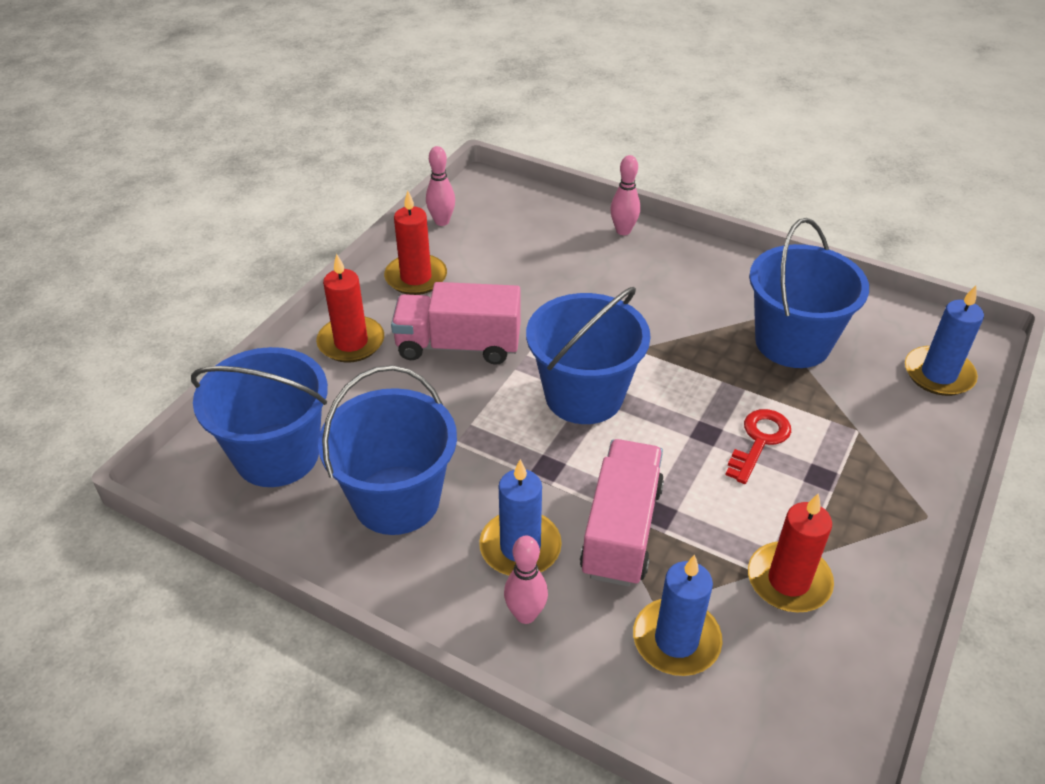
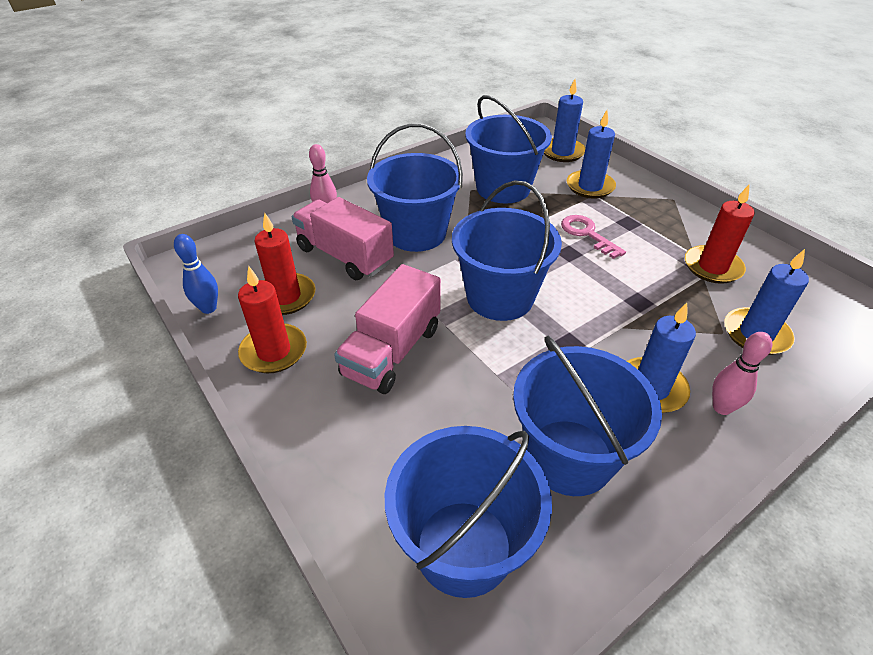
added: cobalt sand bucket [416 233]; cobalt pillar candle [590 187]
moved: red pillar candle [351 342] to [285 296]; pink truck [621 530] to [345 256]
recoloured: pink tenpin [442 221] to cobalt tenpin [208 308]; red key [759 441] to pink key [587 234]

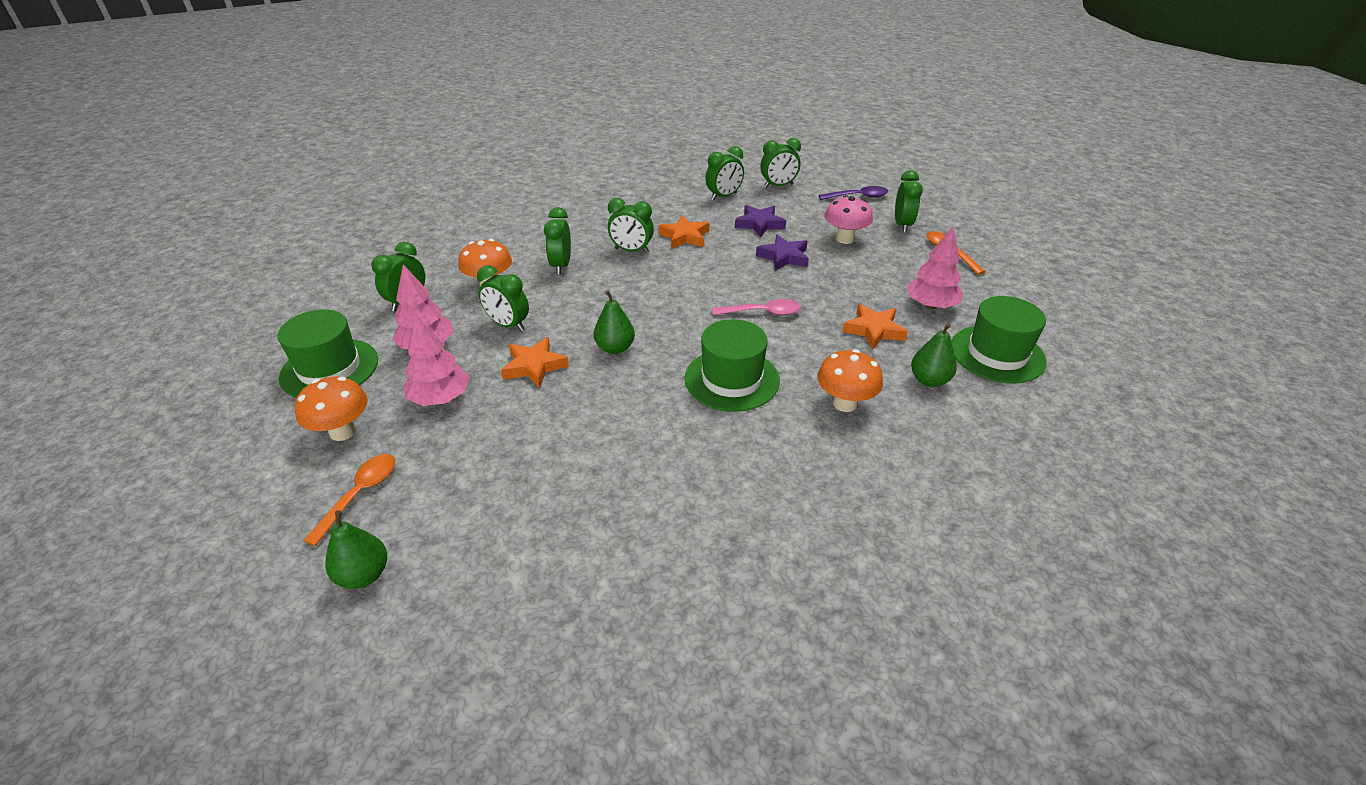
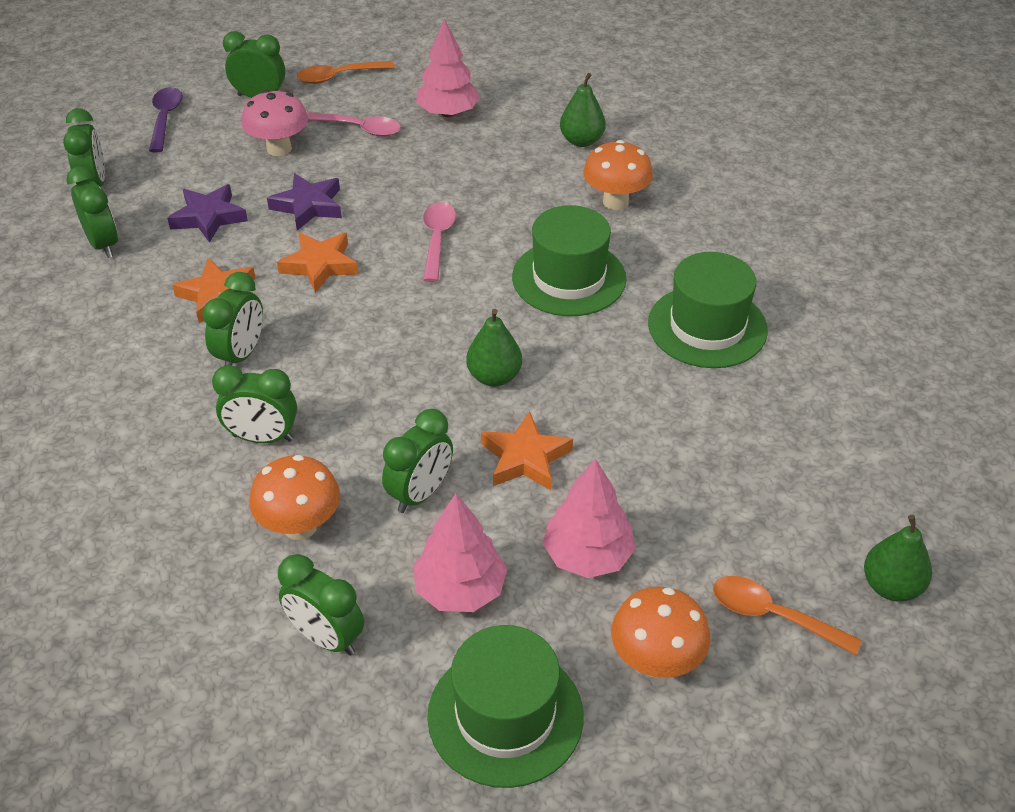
added: pink spoon [359 129]
moved: bright orange five-pointed star [874 330] to [320 265]; green top hat [997 354] to [707 327]

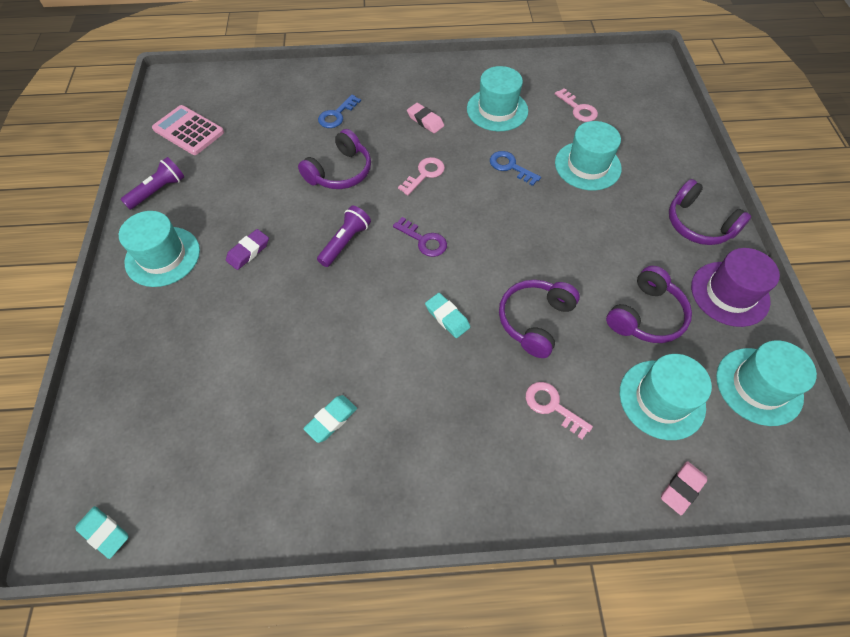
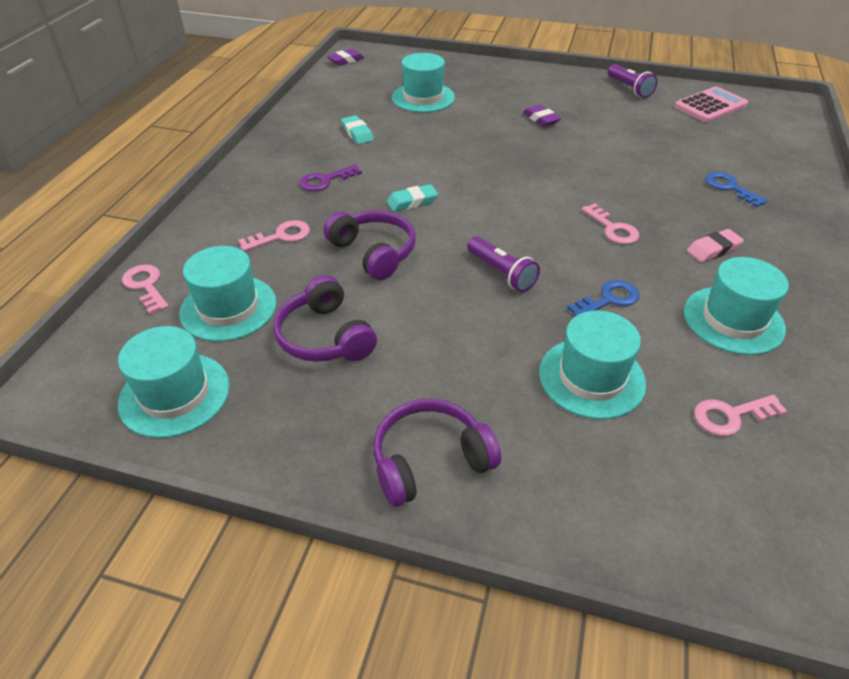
removed: purple over-ear headphones [340 172]; purple top hat [729 293]
moved: purple key [424 240] to [325 180]; aqua top hat [163 256] to [423 97]; purple pocket torch [345 242] to [502 273]
replaced: pink eraser [682 488] to pink key [146 286]
recoloured: aqua eraser [104 532] to purple eraser [346 60]

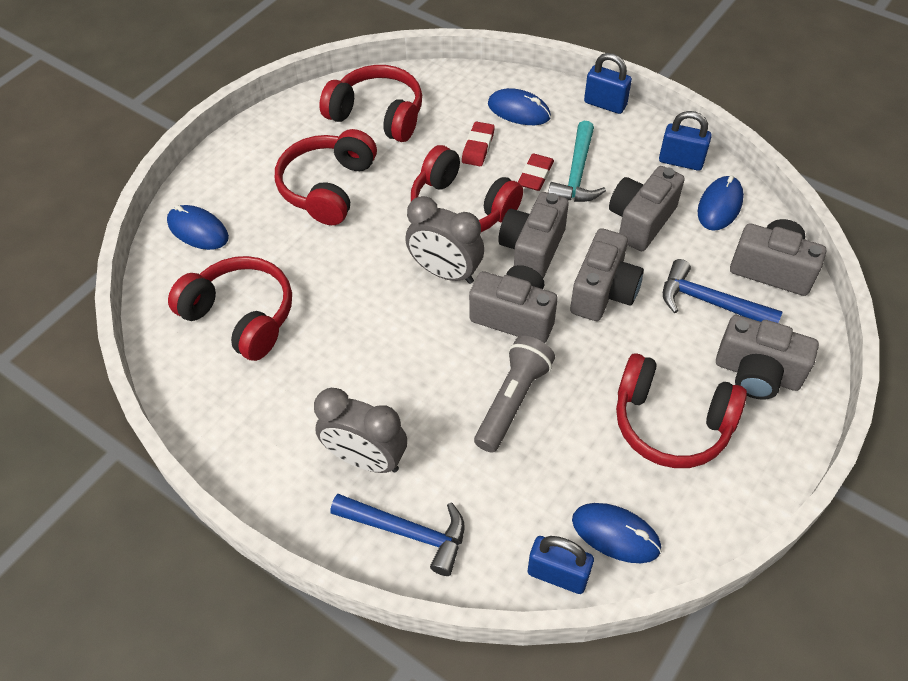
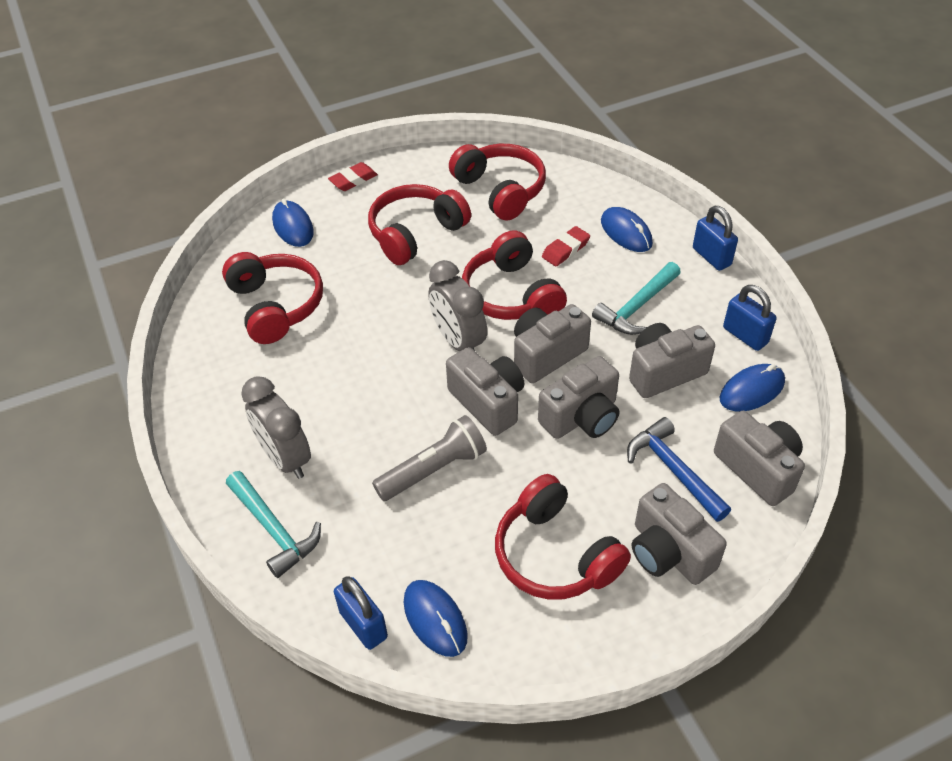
moved: red eraser [535 175] to [353 180]
recoloured: cobalt claw hammer [408 532] to aqua claw hammer [274 529]

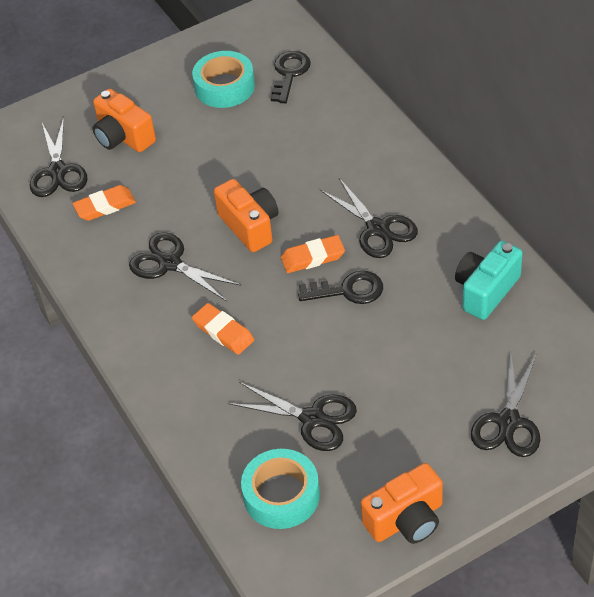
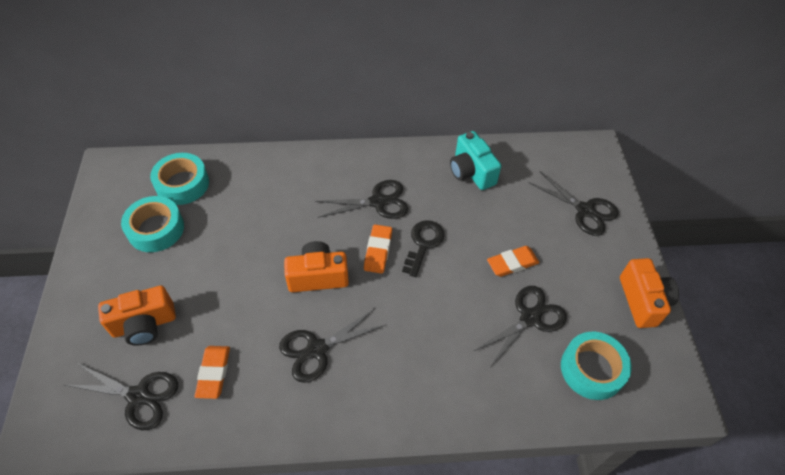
moved: bright orange eraser [223 332] to [512 263]
replaced: jet-black key [289 74] to aqua roll of tape [182 184]

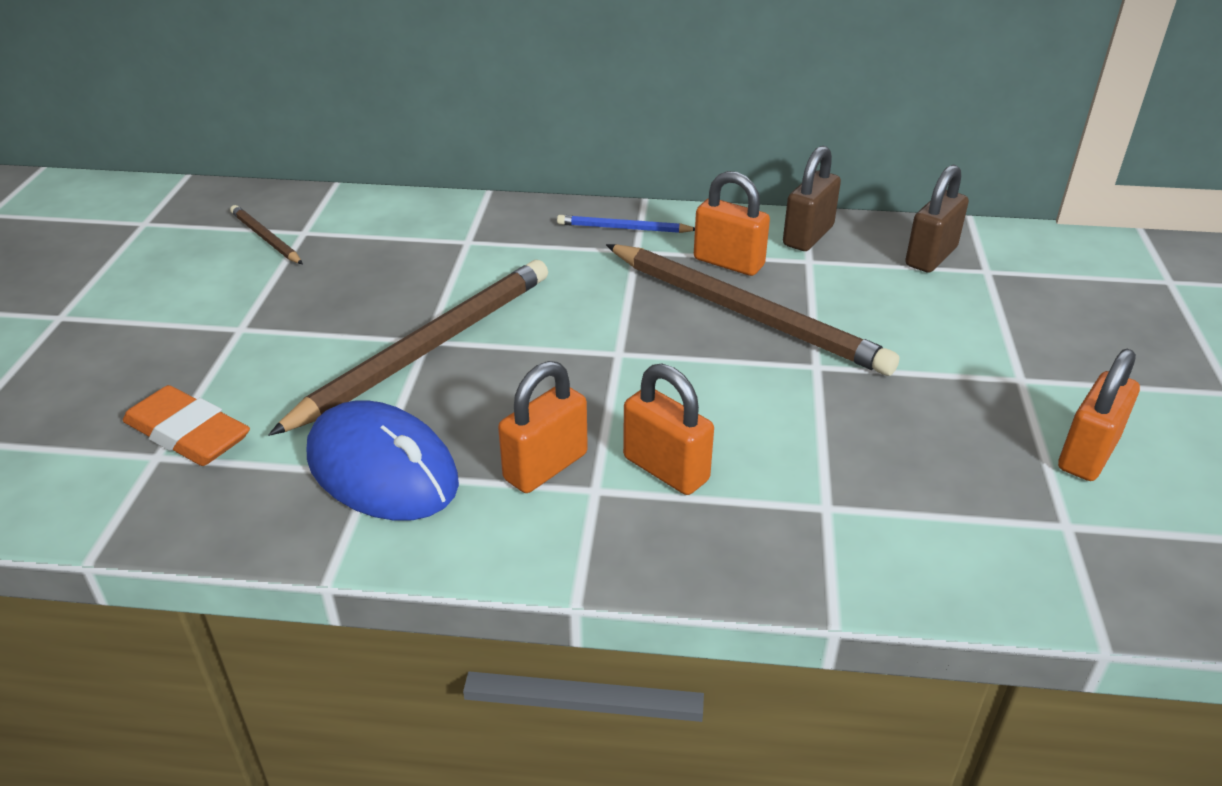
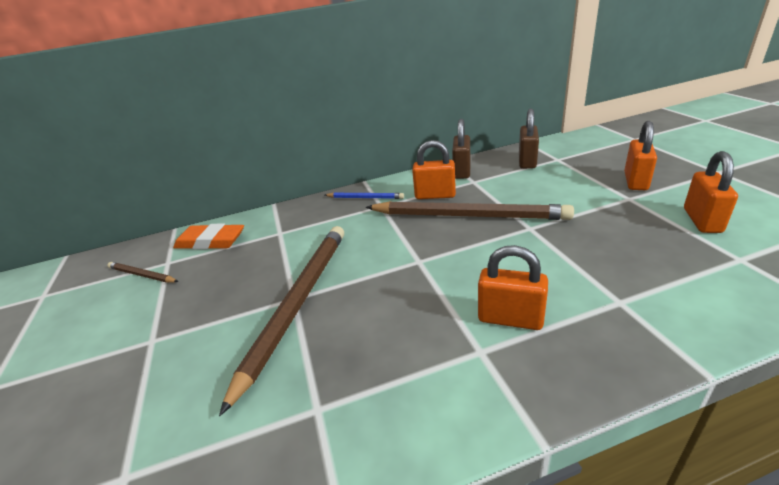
removed: cobalt computer mouse [382 470]
moved: bright orange eraser [188 434] to [211 241]; bright orange lock [545 466] to [635 181]
turned: cobalt lead pencil [623 228] = [365 198] 150 degrees counterclockwise

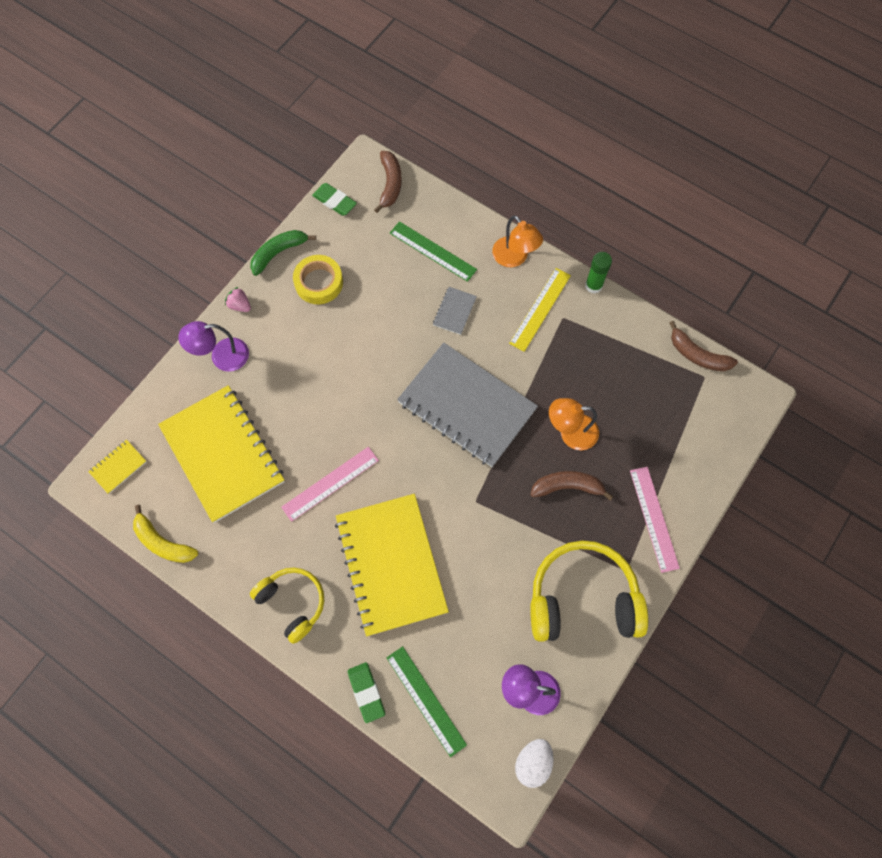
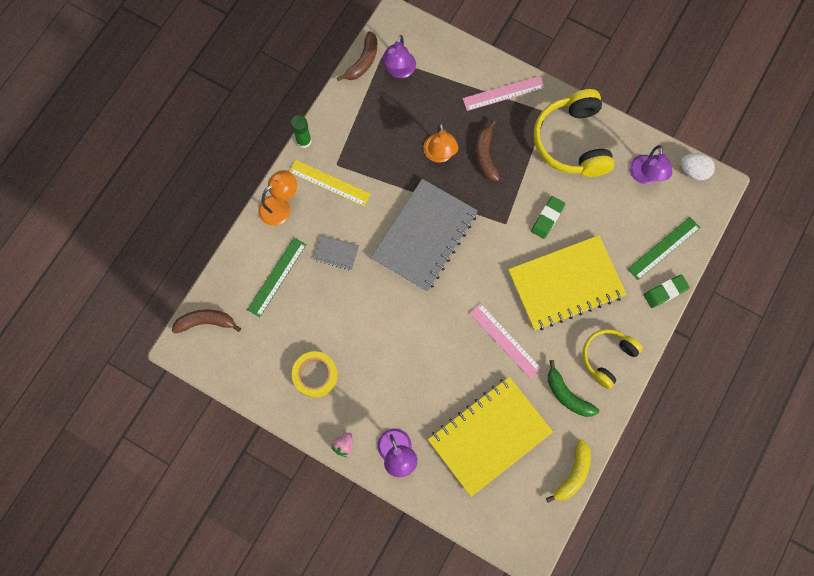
removed: golden exercise book [118 467]
added: purple reading lamp [399 71]
moved: green eraser [334 201] to [547 218]; green toy banana [278 253] to [567 395]

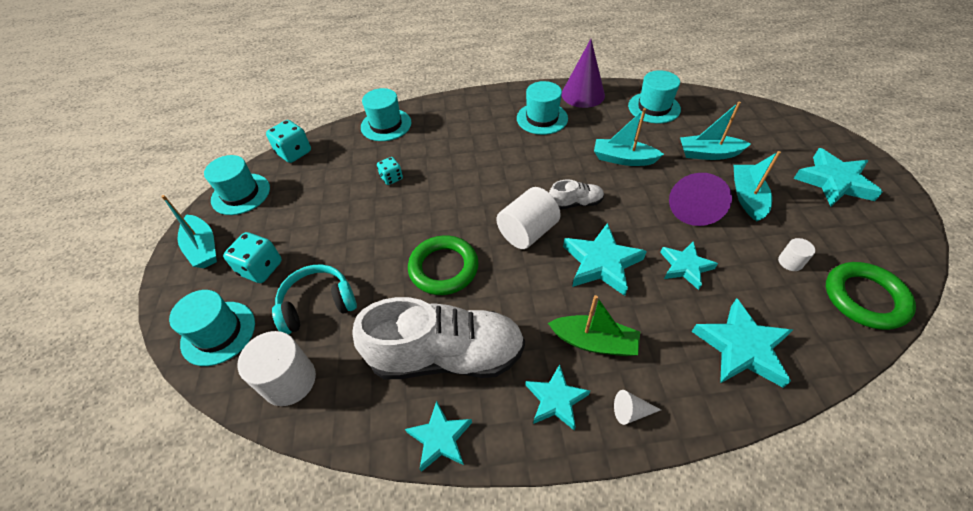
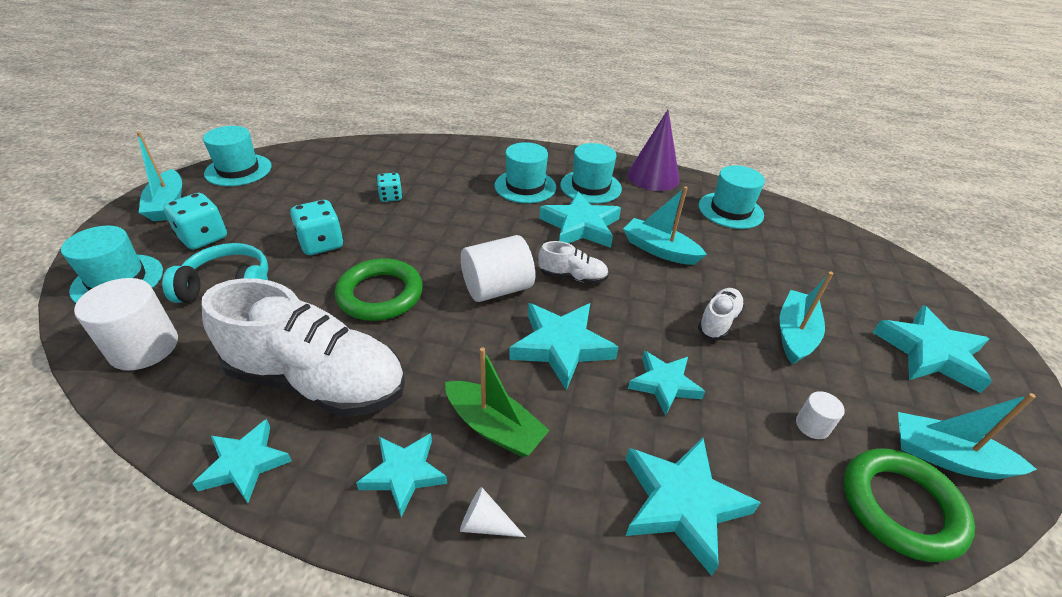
added: aqua five-pointed star [580 226]
moved: aqua game die [294 153] to [321 244]; aqua top hat [386 125] to [525 186]; aqua sailboat [708 154] to [946 457]
replaced: purple cone shape [694 205] to pure white sneaker [718 321]

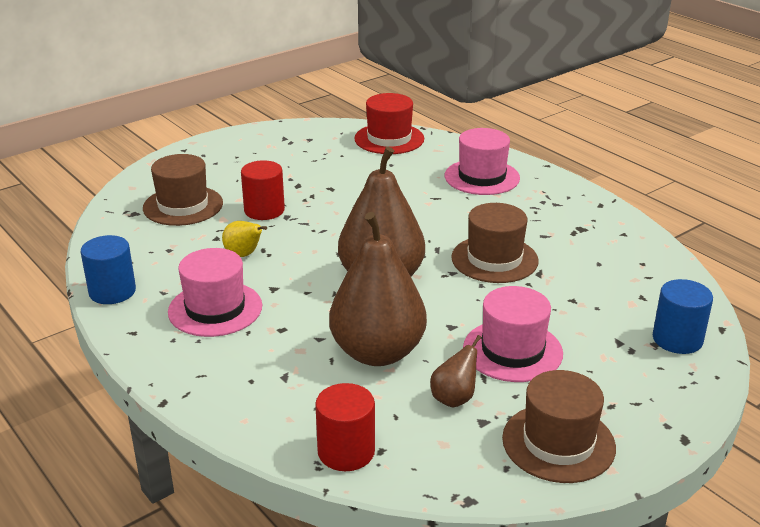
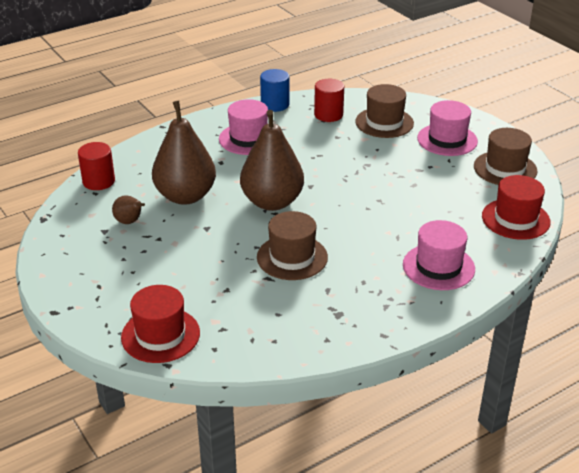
removed: golden toy pear [244 255]
moved: red solid cylinder [264 210] to [328 115]; pink top hat [512 351] to [447 140]; dark brown top hat [558 443] to [505 168]
replaced: cobalt solid cylinder [677 339] to red top hat [160 335]

